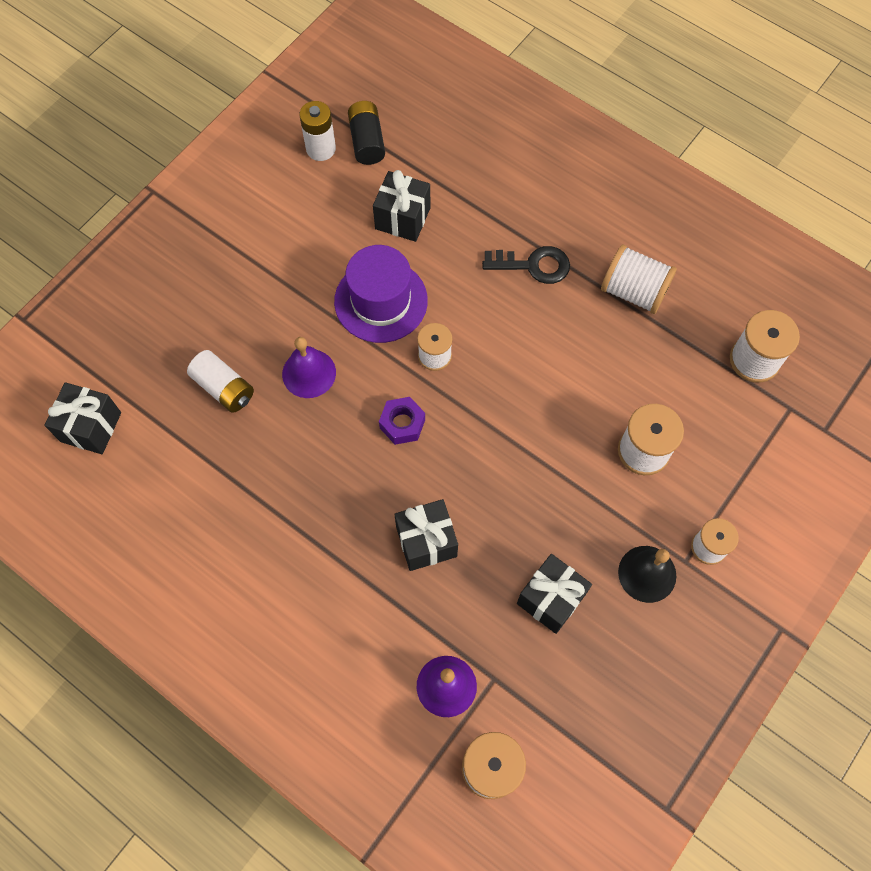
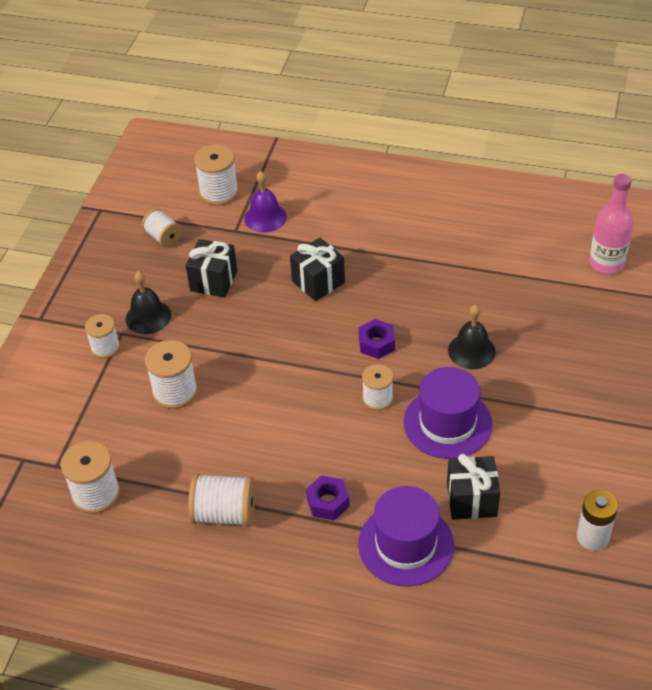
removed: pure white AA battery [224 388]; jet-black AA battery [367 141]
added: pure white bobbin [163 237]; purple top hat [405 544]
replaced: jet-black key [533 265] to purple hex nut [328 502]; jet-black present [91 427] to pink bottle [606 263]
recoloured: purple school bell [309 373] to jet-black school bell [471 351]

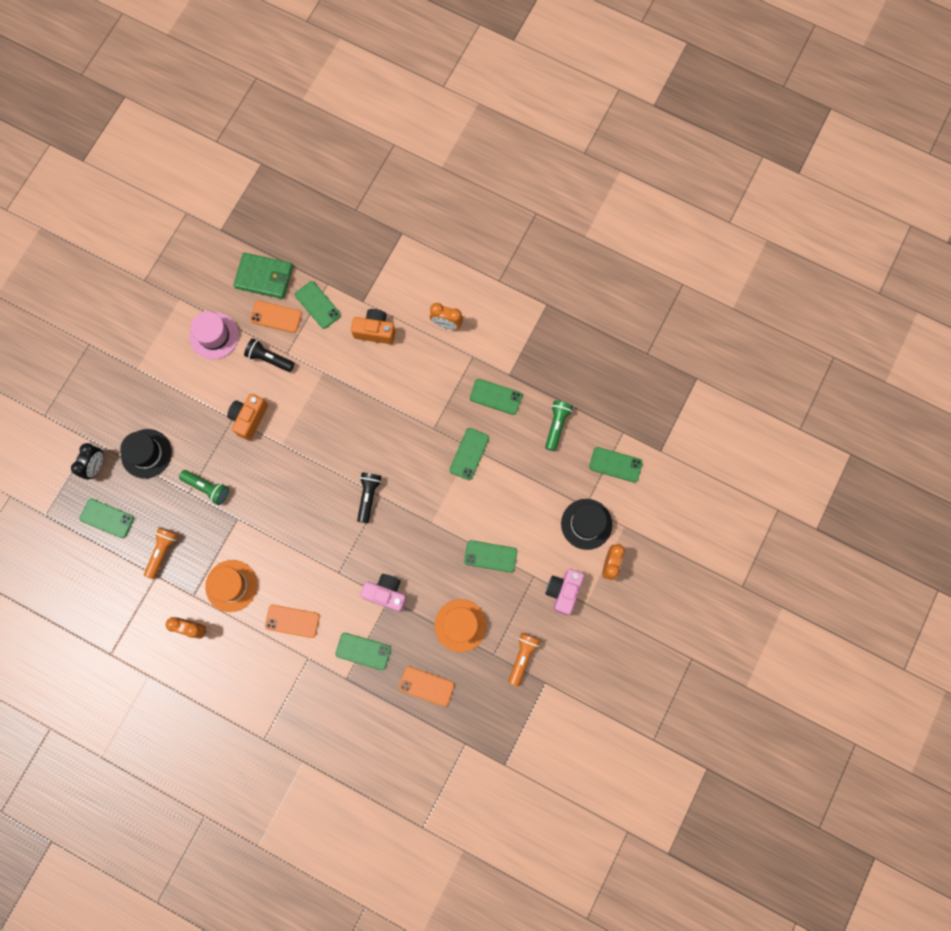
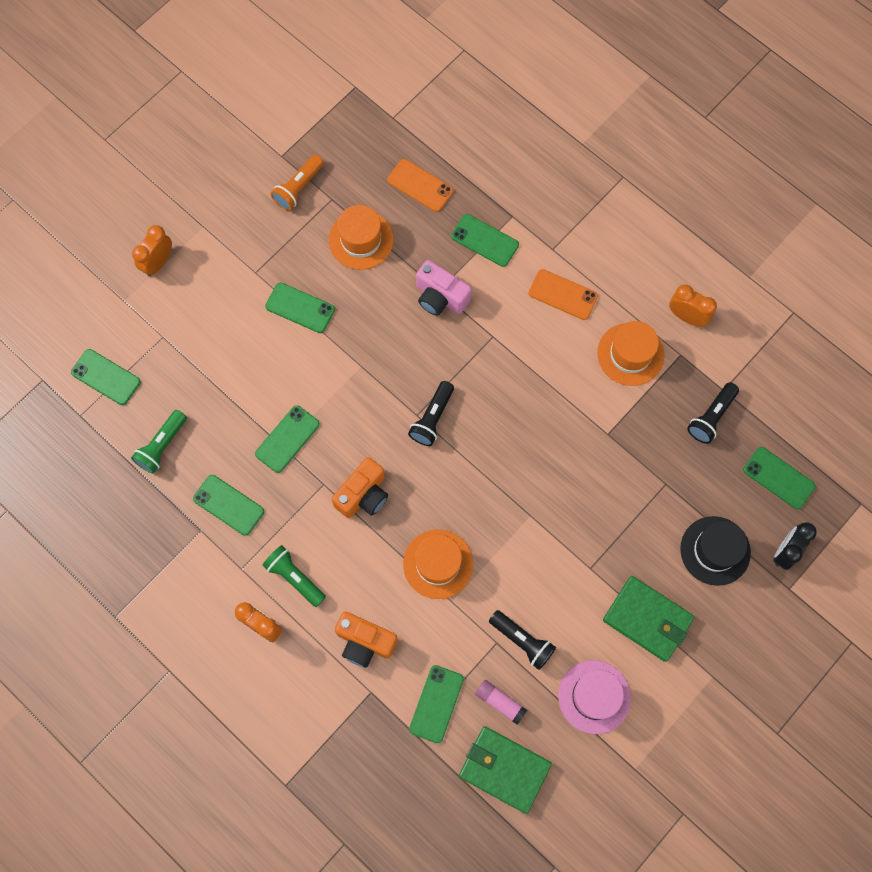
removed: pink camera [563 591]; jet-black top hat [586 524]
added: bright orange top hat [438 564]; green billfold [647 619]
moved: green pocket torch [207 488] to [294 577]; bright orange camera [249 418] to [363 495]
replaced: bright orange phone [276 316] to pink glue stick [500 702]
recoloured: bright orange pocket torch [162 552] to jet-black pocket torch [711 417]
turned: green phone [317 305] = [436 704] 45 degrees clockwise

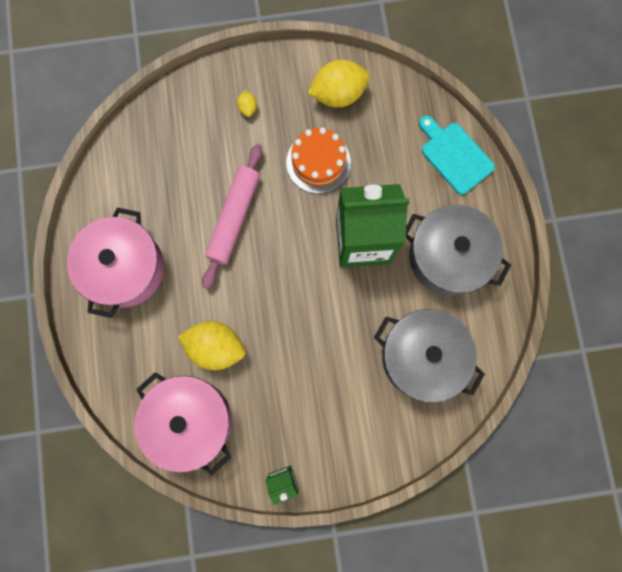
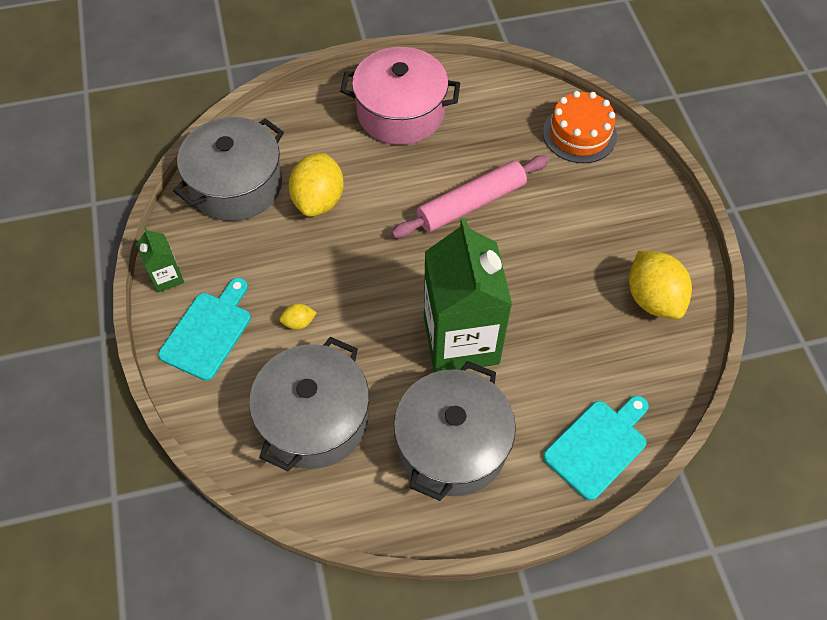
added: aqua chopping board [208 332]
moved: golden toy lemon [248 108] to [299 322]; bright orange cake [318 162] to [579 134]
recoloured: pink stockpot [190 421] to grey stockpot [236 185]
turned: pink rolling pin [234 218] = [471 203] 45 degrees counterclockwise

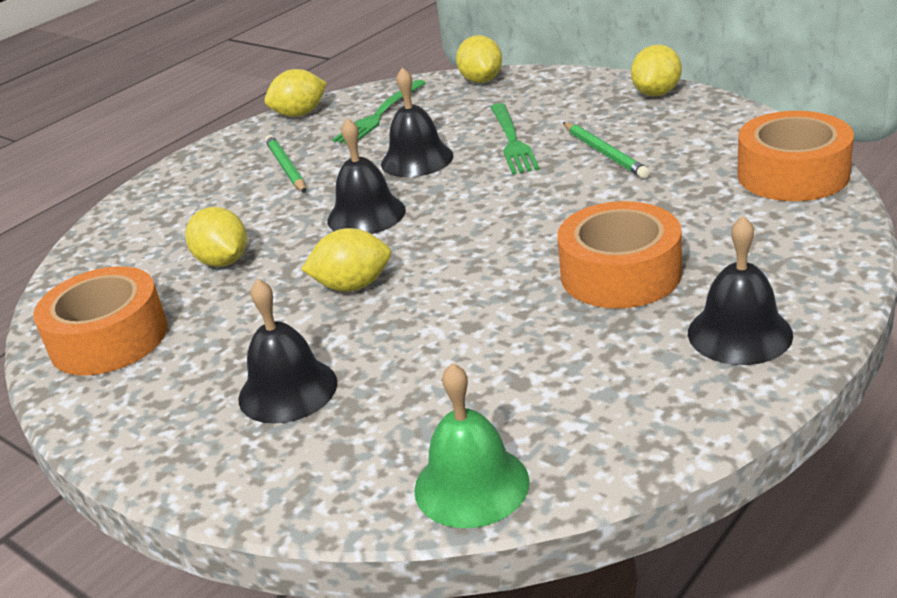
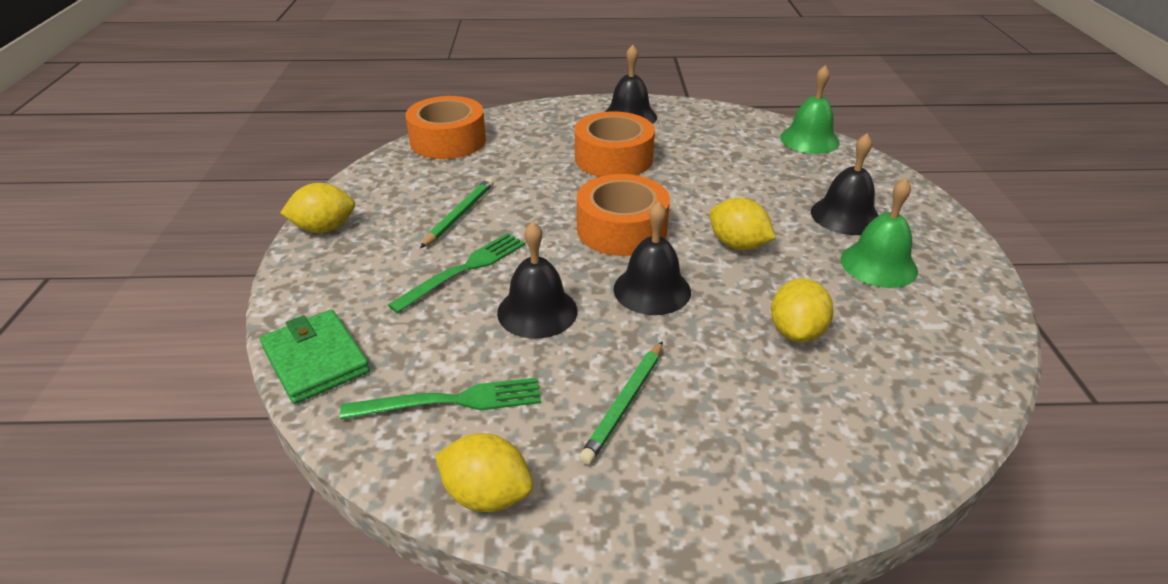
added: green school bell [878 264]
moved: bright orange roll of tape [109 338] to [621 229]
replaced: golden toy lemon [481 80] to green billfold [316 360]

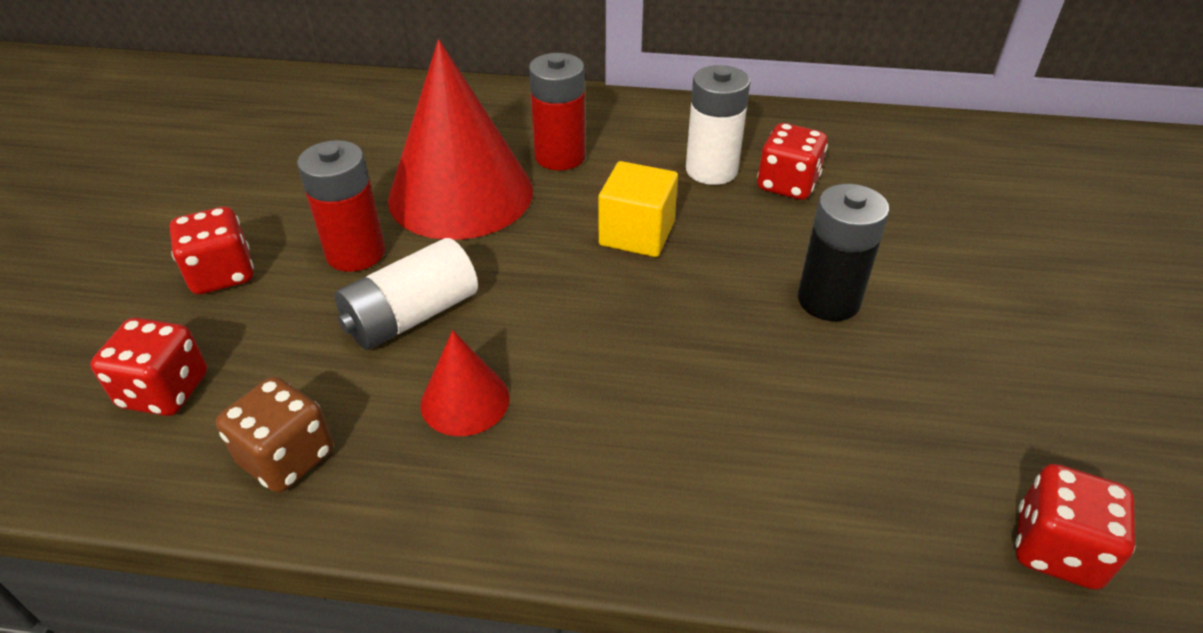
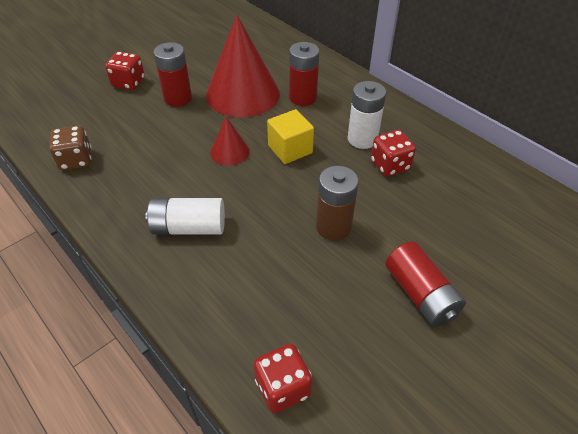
removed: red game die [165 391]
added: red AA battery [420 294]
moved: pure white AA battery [412 316] to [189 227]; red cone shape [465 400] to [229 152]
recoloured: jet-black AA battery [828 300] to dark brown AA battery [333 227]

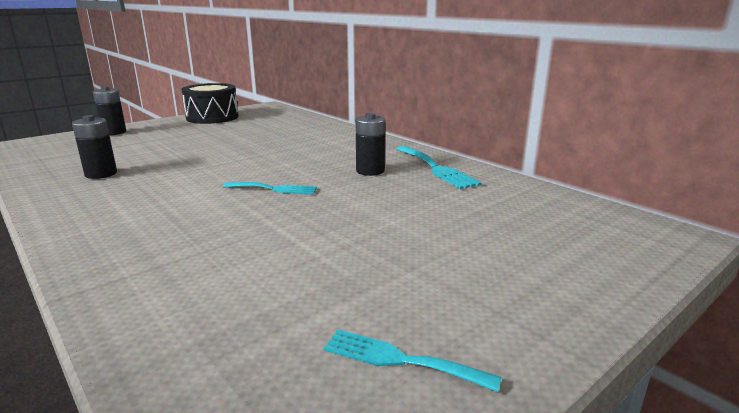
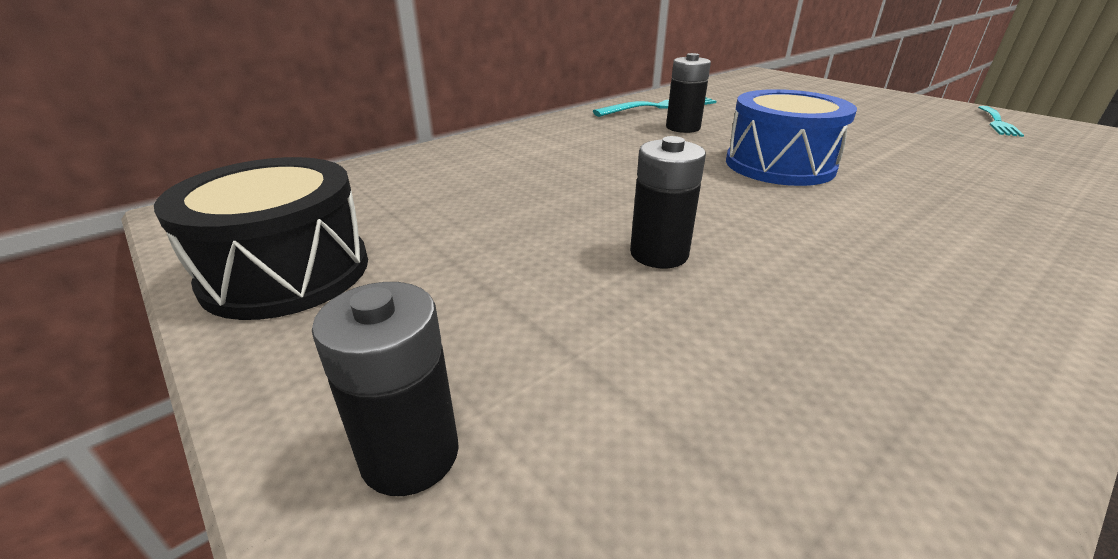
moved: jet-black AA battery [101 174] to [659 254]
replaced: aqua fork [274 189] to cobalt toy drum [779 165]

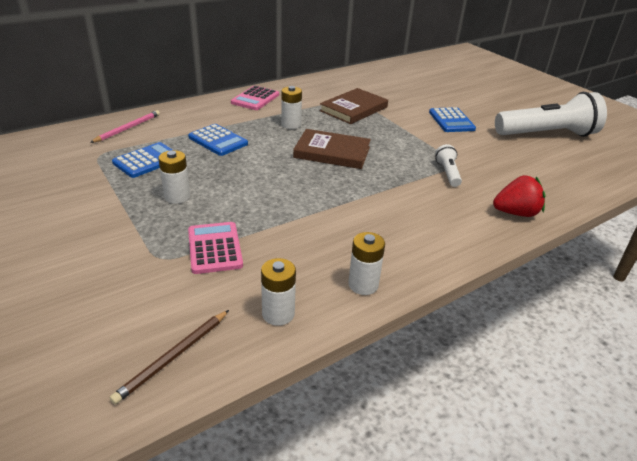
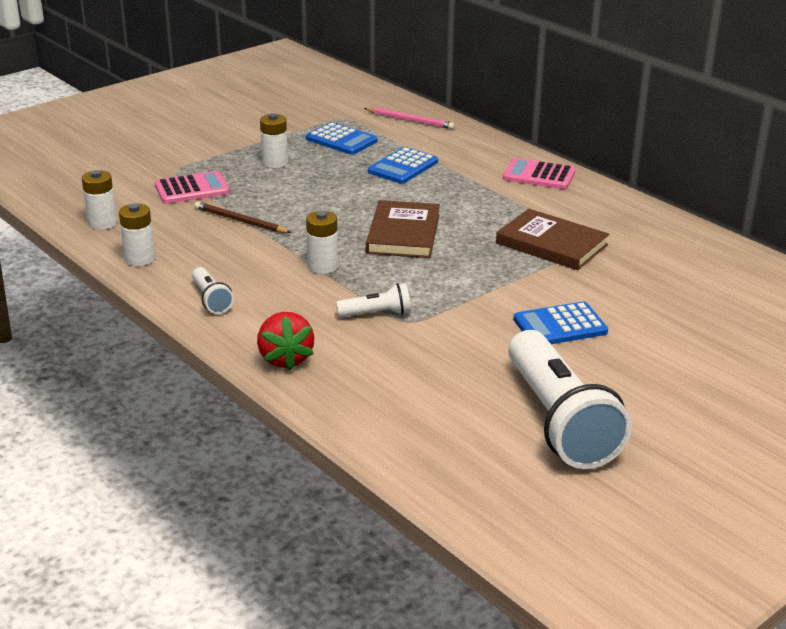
added: pure white pocket torch [211 299]
moved: dark brown lead pencil [173 357] to [240 221]; pure white AA battery [291 125] to [322 267]

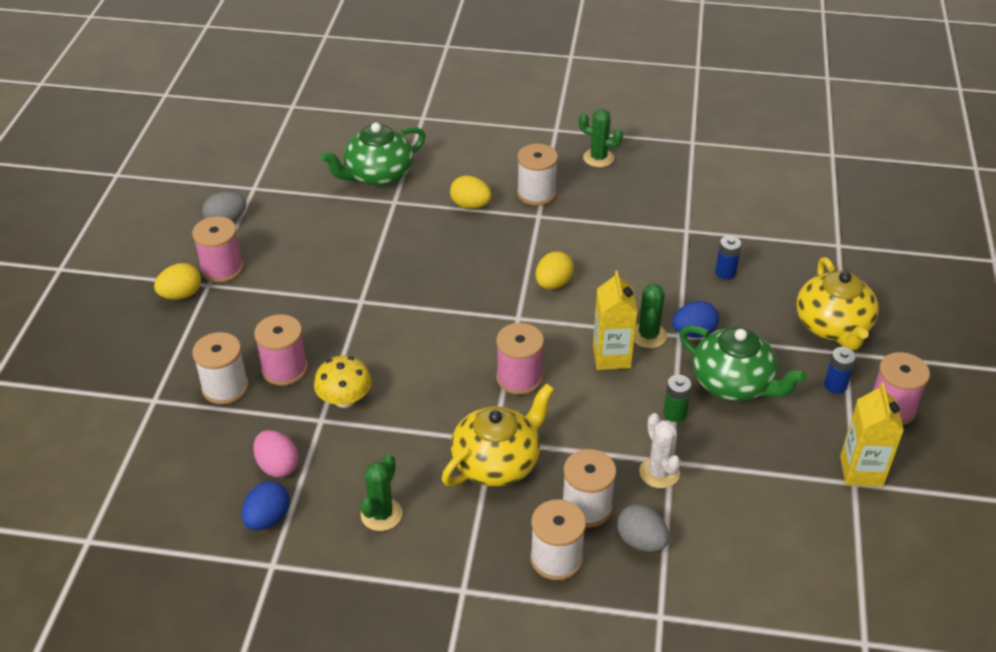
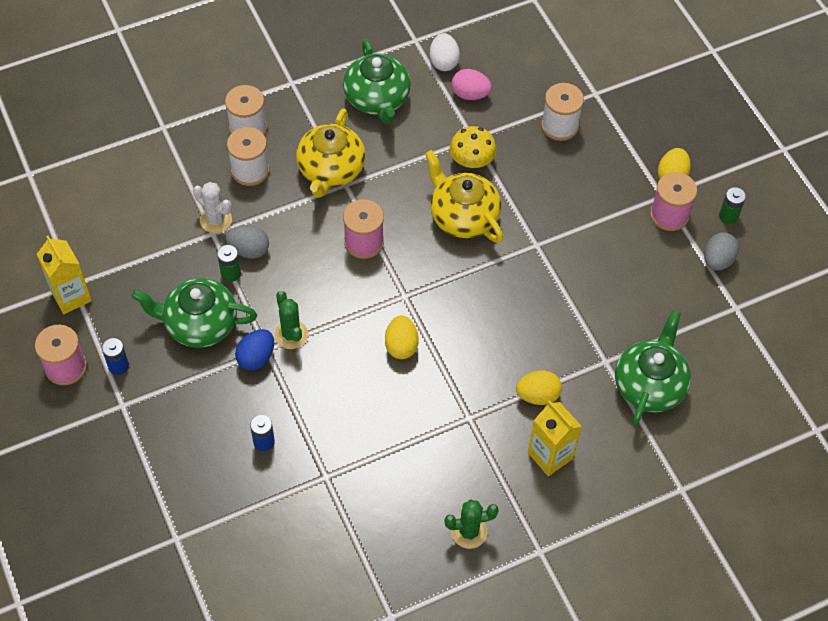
removed: pink bobbin [284 369]; pure white bobbin [536 193]
added: green AA battery [728 216]
moved: grey toy egg [641 541] to [249 250]; golden tea pot [833 326] to [463 216]; golden juice carton [611 357] to [550 455]
replaced: green cactus [381 514] to green tea pot [377 99]
recoloured: cobalt toy egg [267 519] to pure white toy egg [443 62]

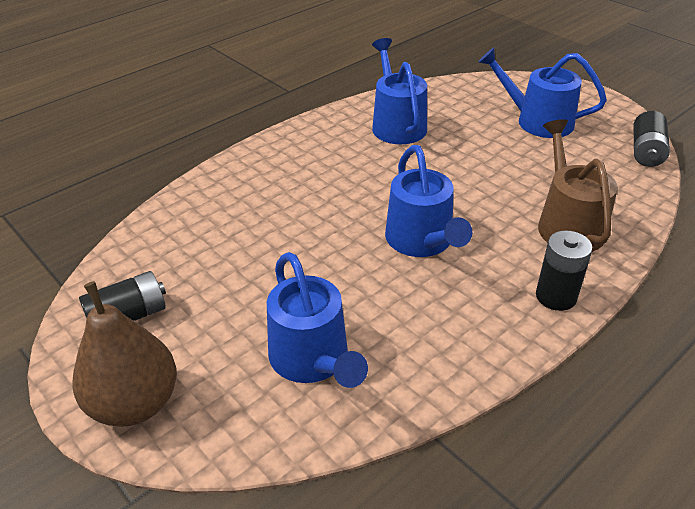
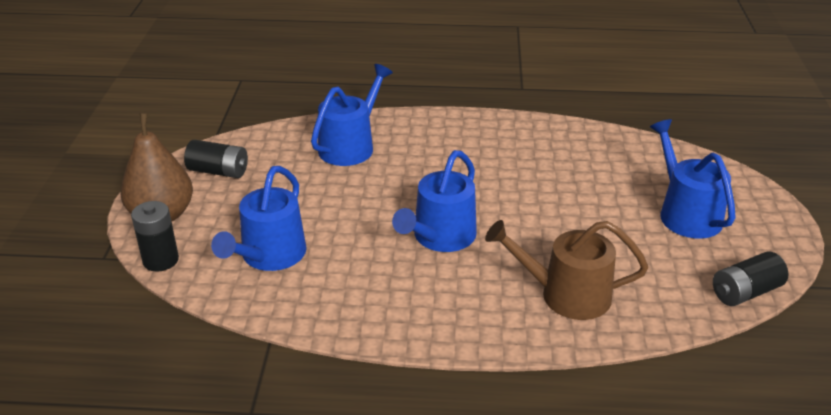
moved: jet-black AA battery [556 296] to [160 260]; cobalt watering pot [397 124] to [350 146]
turned: dark brown watering pot [568 224] = [566 295] 120 degrees counterclockwise

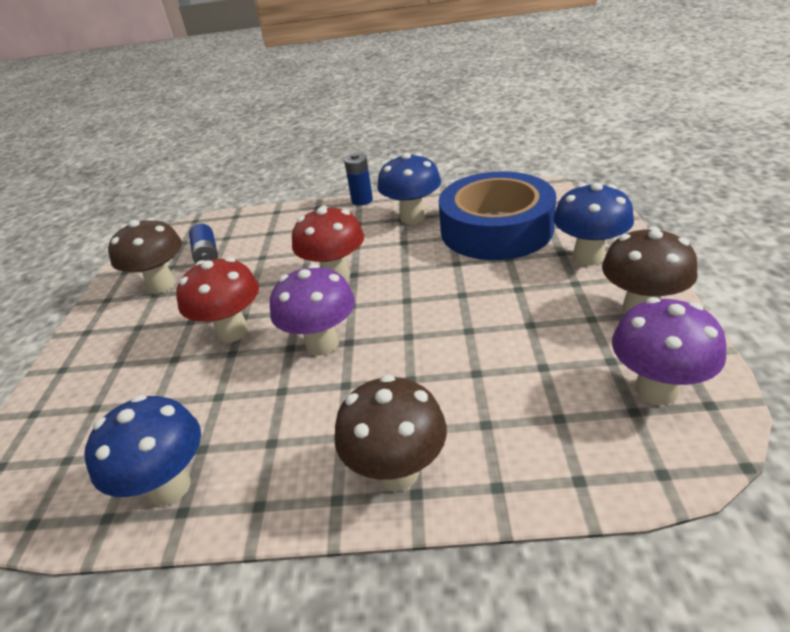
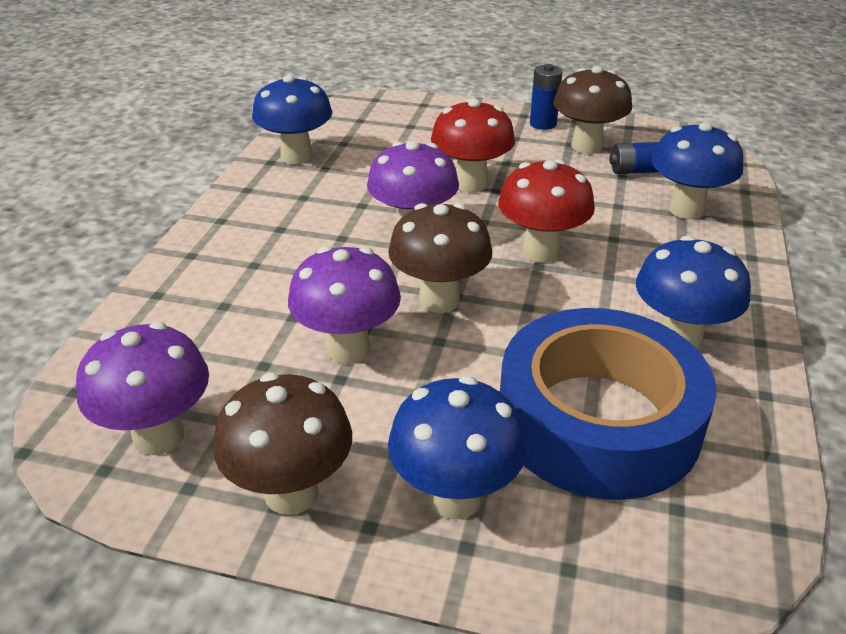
added: purple toadstool [348 349]; cobalt toadstool [686 210]
moved: dark brown toadstool [397 472] to [439 300]; cobalt AA battery [362 200] to [543 124]

